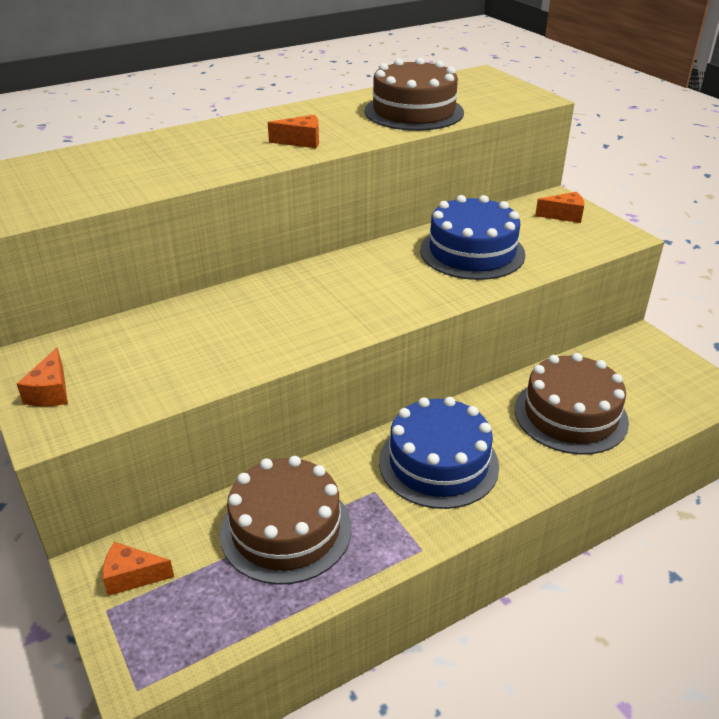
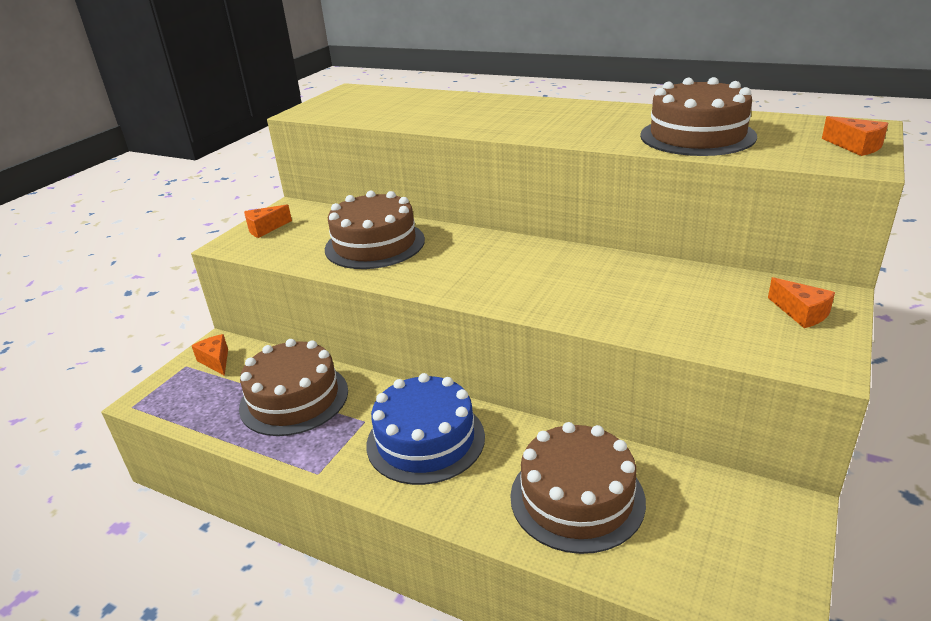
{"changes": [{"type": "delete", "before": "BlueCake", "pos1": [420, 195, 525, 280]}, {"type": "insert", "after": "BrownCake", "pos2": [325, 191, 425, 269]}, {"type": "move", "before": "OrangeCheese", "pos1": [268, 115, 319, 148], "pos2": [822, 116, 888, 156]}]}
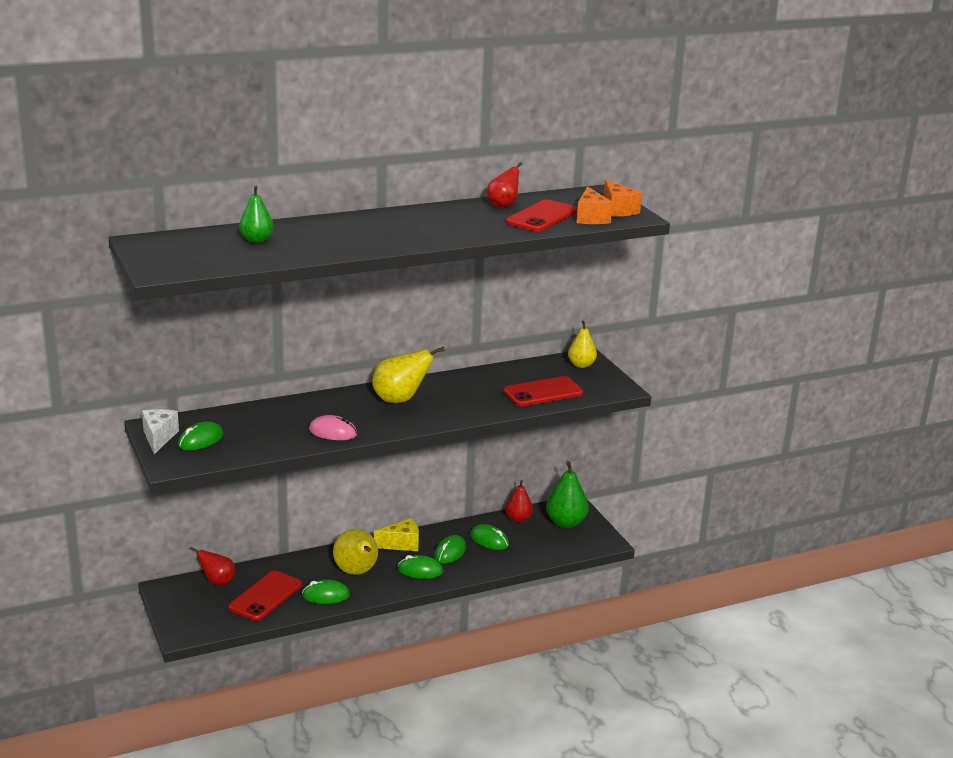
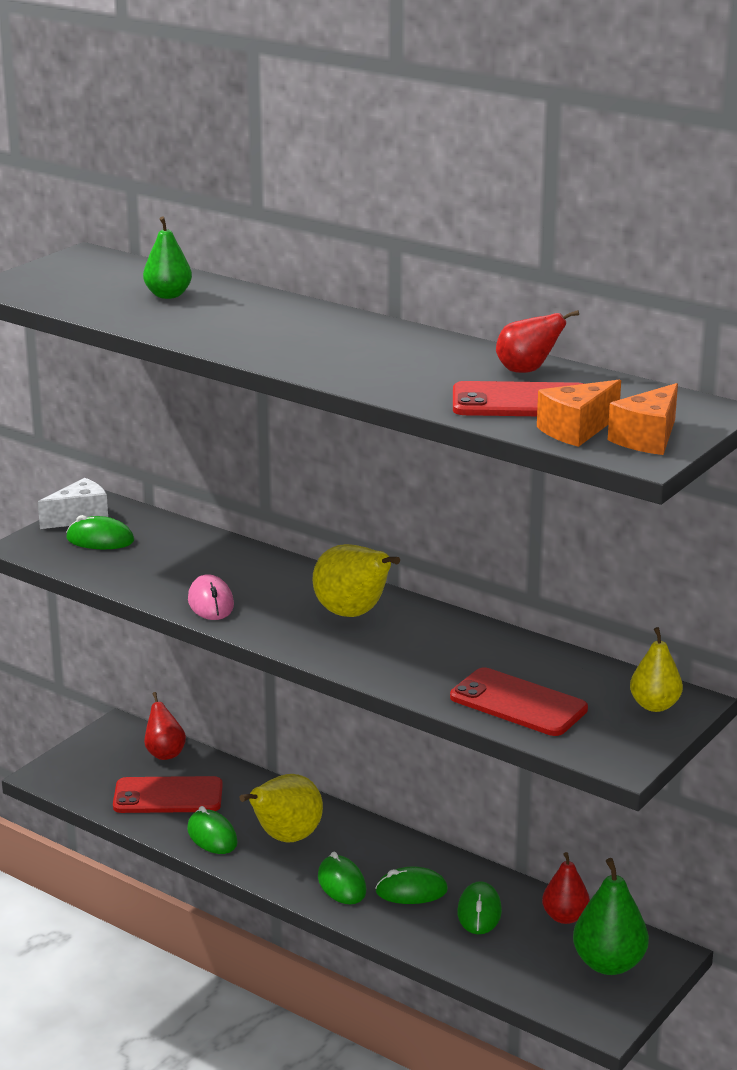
{"changes": [{"type": "delete", "before": "YellowCheese", "pos1": [374, 518, 419, 551]}]}
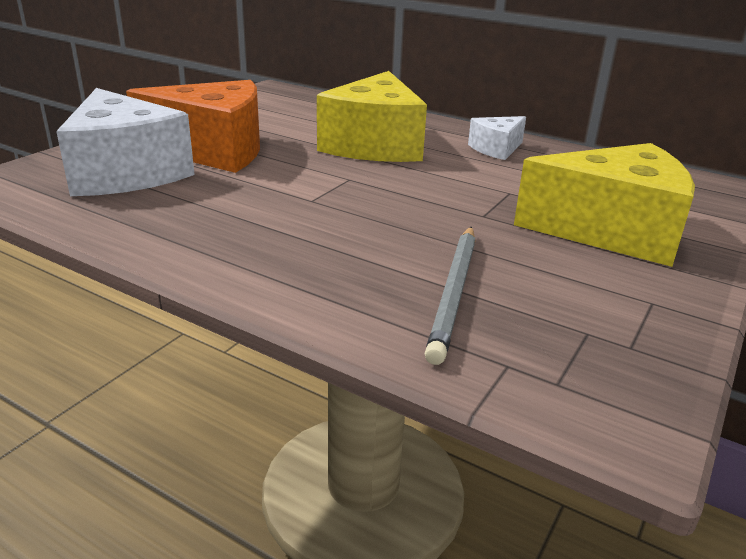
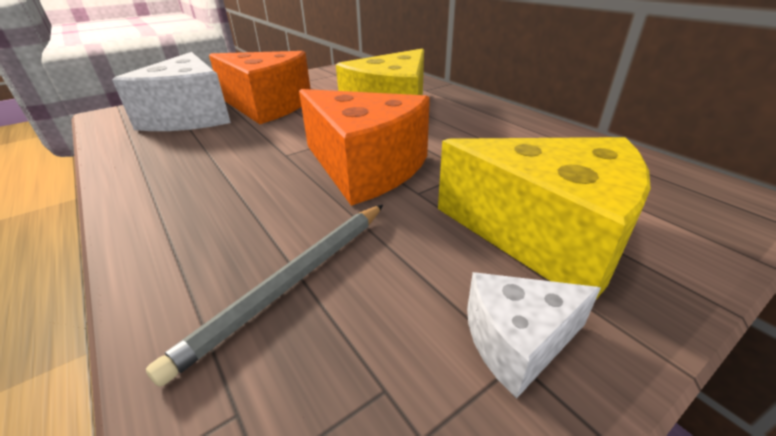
{"changes": [{"type": "insert", "after": "OrangeCheese", "pos2": [299, 89, 430, 206]}, {"type": "move", "before": "WhiteCheese", "pos1": [468, 116, 526, 160], "pos2": [467, 272, 601, 398]}]}
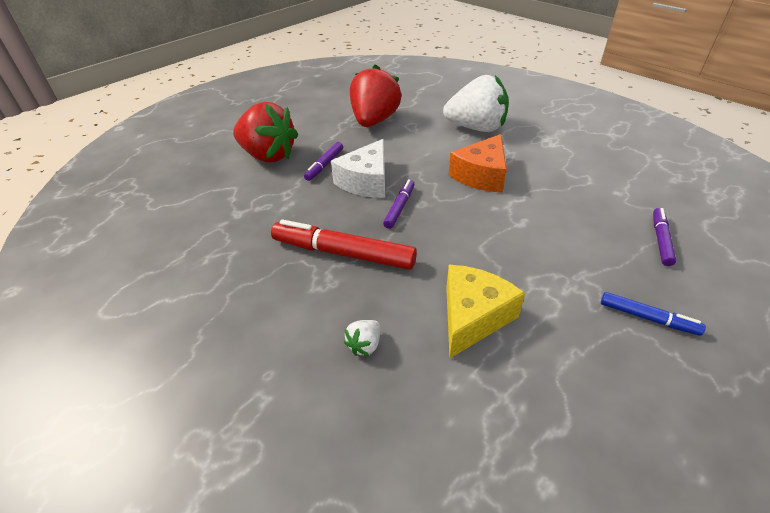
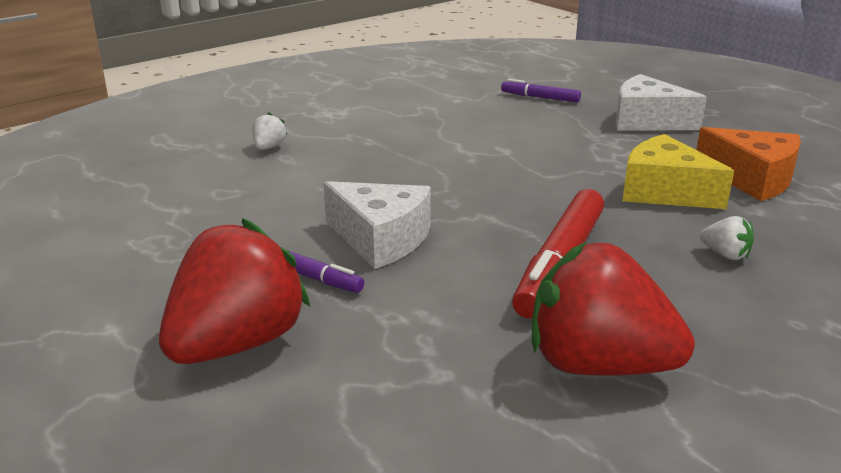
{"changes": [{"type": "delete", "before": "PurpleMarker", "pos1": [383, 179, 414, 229]}, {"type": "move", "before": "RedStrawberry", "pos1": [350, 64, 401, 127], "pos2": [532, 242, 695, 376]}, {"type": "move", "before": "OrangeCheese", "pos1": [449, 134, 507, 193], "pos2": [696, 127, 801, 201]}, {"type": "replace", "before": "BlueMarker", "after": "WhiteCheese", "pos1": [601, 292, 706, 336], "pos2": [615, 74, 707, 131]}, {"type": "resize", "before": "WhiteStrawberry", "pos1": [443, 75, 509, 132], "pos2": [253, 113, 287, 150], "scale": 0.4}]}
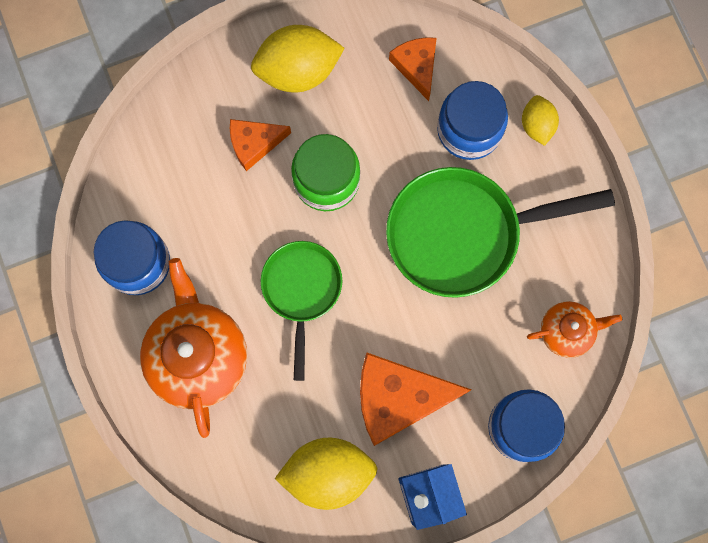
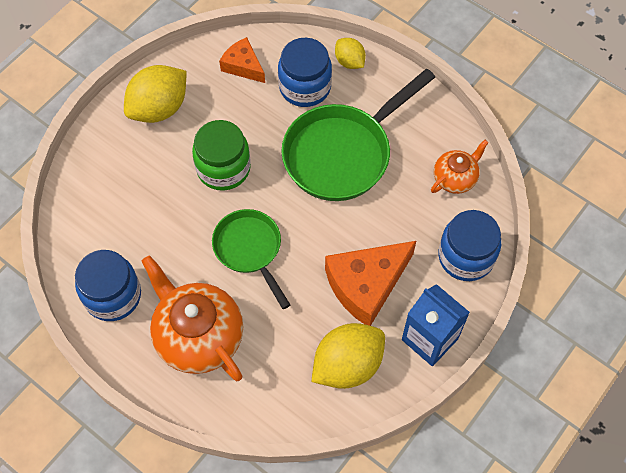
{"changes": [{"type": "delete", "before": "OrangeCheese", "pos1": [230, 119, 291, 171]}]}
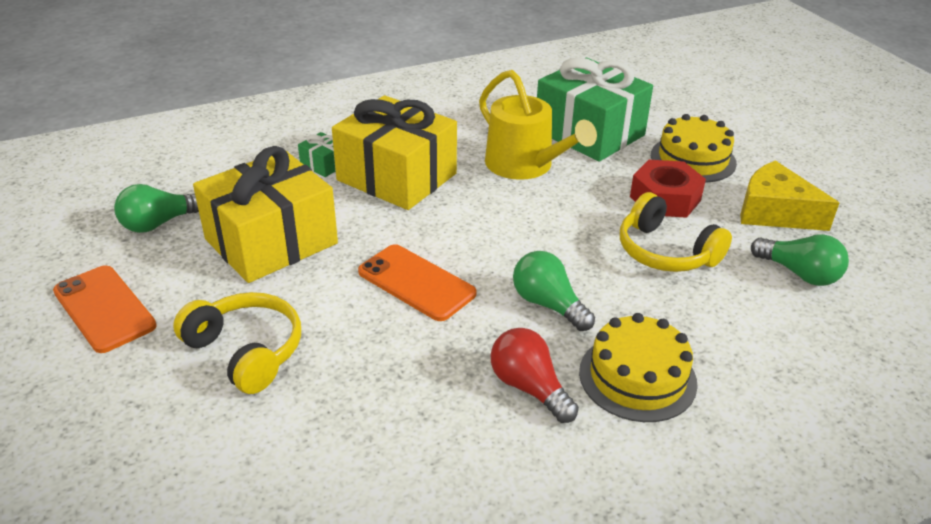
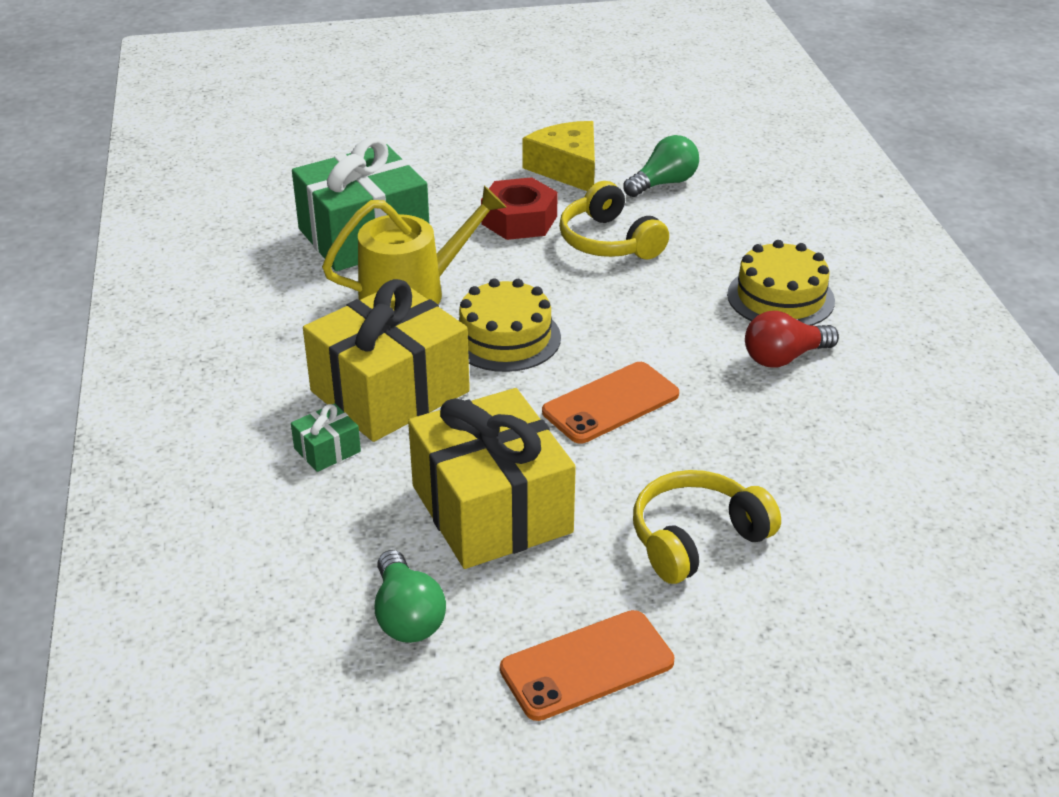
{"changes": [{"type": "delete", "before": "GreenLightBulb", "pos1": [513, 251, 595, 331]}, {"type": "move", "before": "YellowCake", "pos1": [651, 114, 737, 183], "pos2": [459, 278, 561, 372]}, {"type": "rotate", "before": "YellowHeadphones", "pos1": [620, 192, 732, 272], "pos2": [559, 181, 669, 259], "turn": 90}, {"type": "rotate", "before": "YellowCheese", "pos1": [740, 160, 839, 231], "pos2": [522, 121, 595, 191], "turn": 105}]}
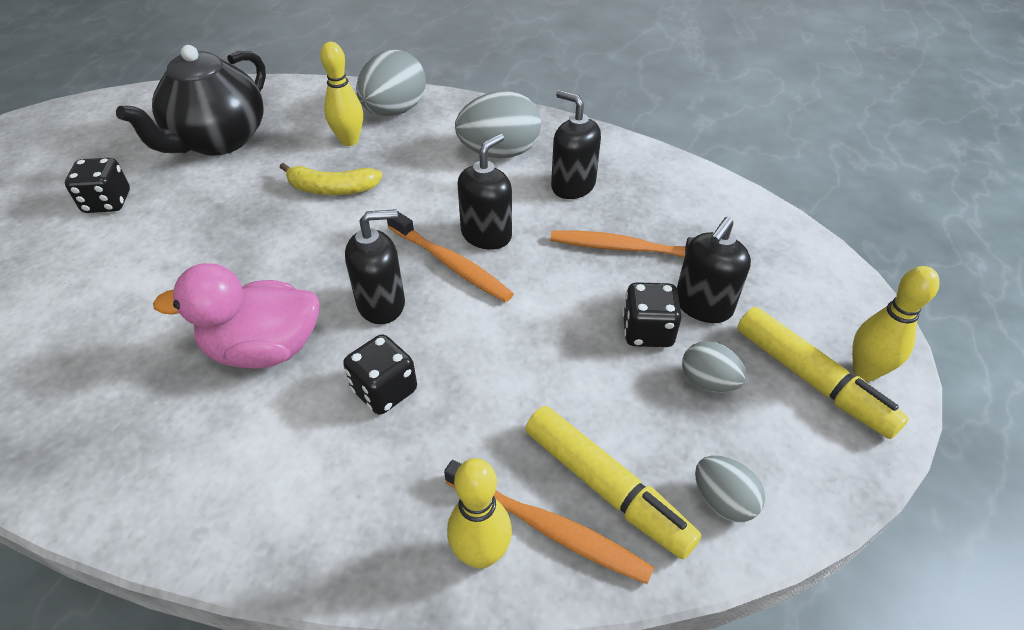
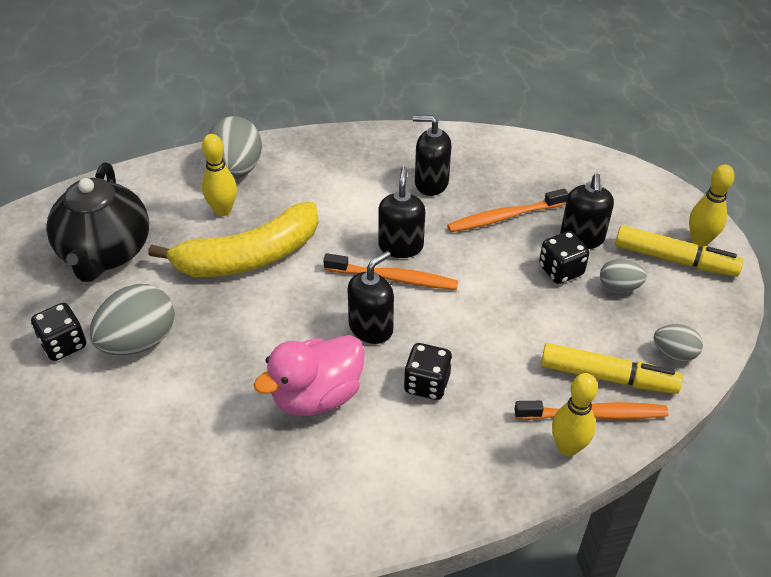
{"changes": [{"type": "move", "before": "GreyEgg", "pos1": [455, 91, 541, 158], "pos2": [89, 284, 175, 355]}, {"type": "resize", "before": "YellowBanana", "pos1": [279, 163, 383, 195], "pos2": [148, 202, 318, 277], "scale": 1.84}]}
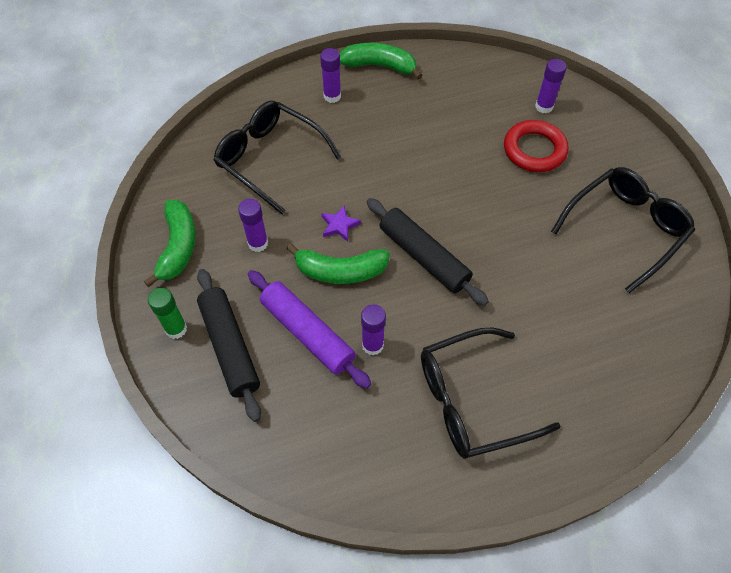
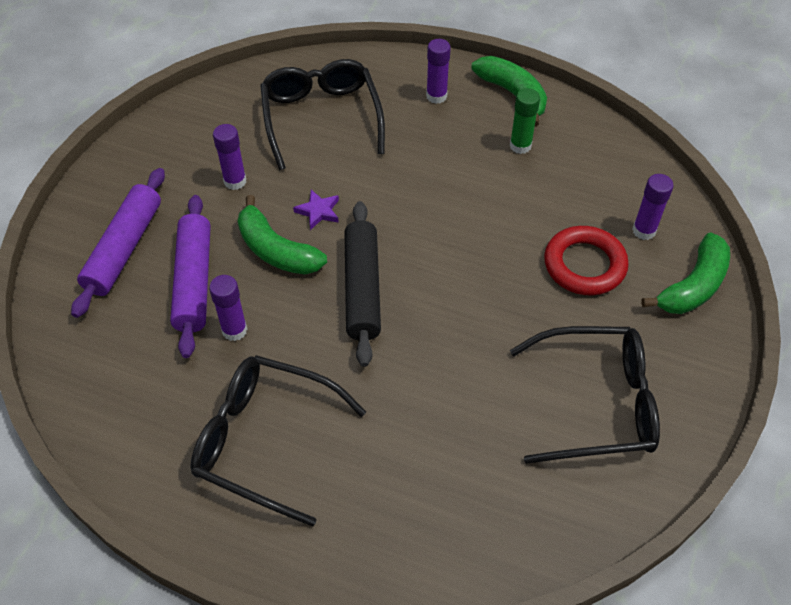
{"changes": [{"type": "move", "before": "GreenBanana", "pos1": [144, 200, 196, 287], "pos2": [641, 233, 730, 314]}, {"type": "move", "before": "GreenGlueStick", "pos1": [148, 288, 187, 339], "pos2": [510, 88, 540, 154]}, {"type": "recolor", "before": "BlackRollingPin", "after": "PurpleRollingPin", "pos1": [197, 269, 261, 422], "pos2": [71, 168, 165, 318]}]}
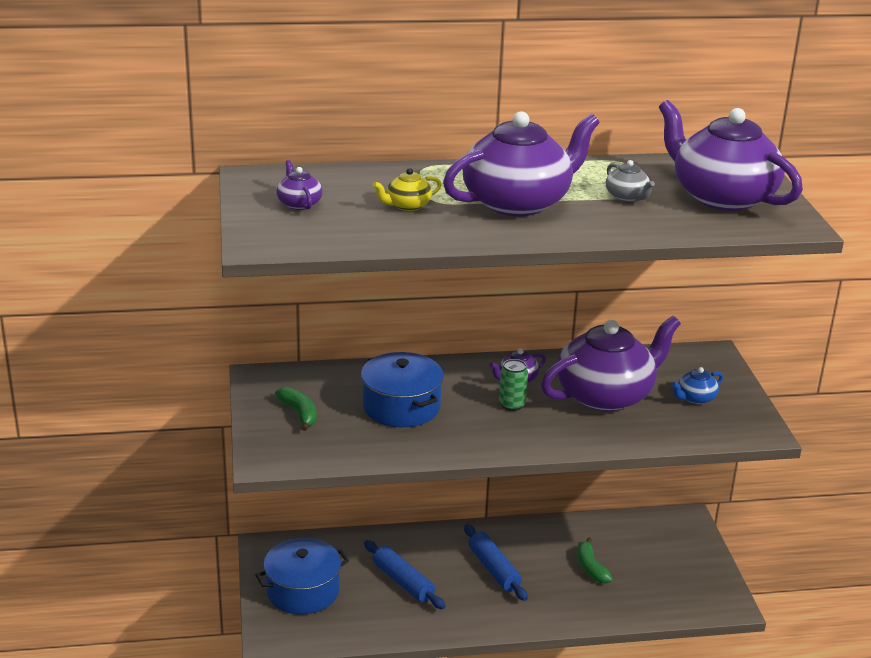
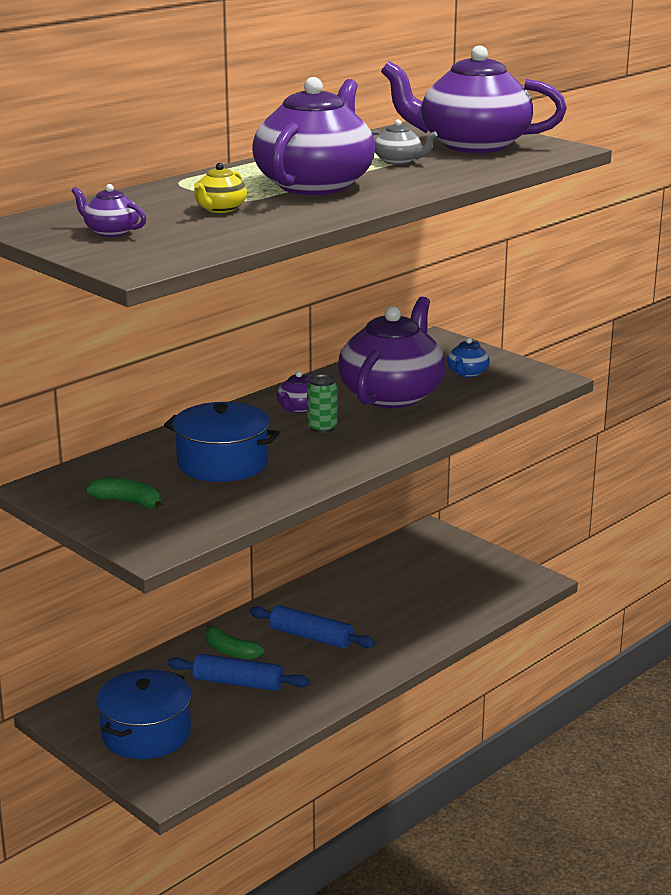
{"changes": [{"type": "move", "before": "GreenBanana", "pos1": [577, 538, 613, 584], "pos2": [205, 623, 264, 660]}]}
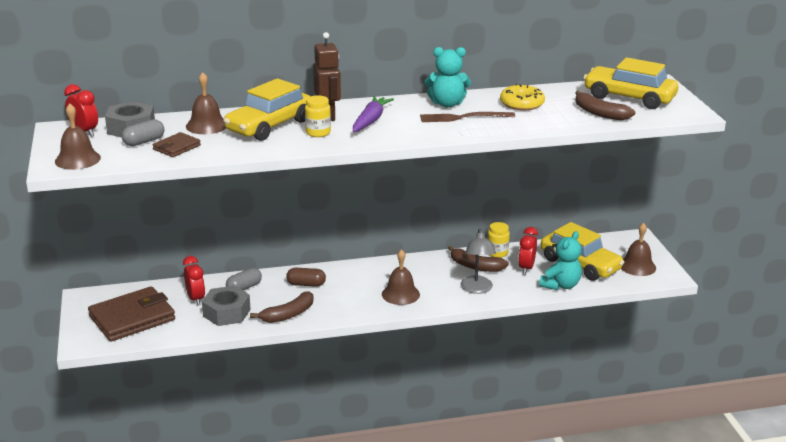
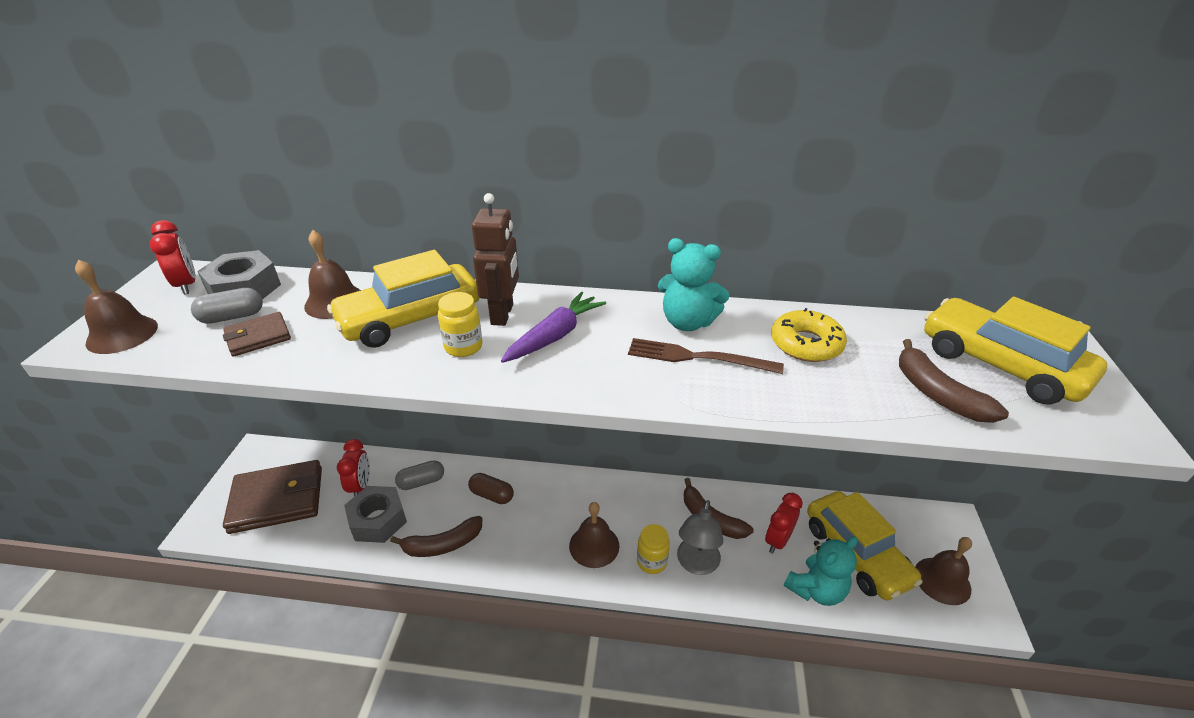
{"changes": [{"type": "move", "before": "YellowJar", "pos1": [488, 222, 510, 258], "pos2": [637, 524, 670, 574]}]}
